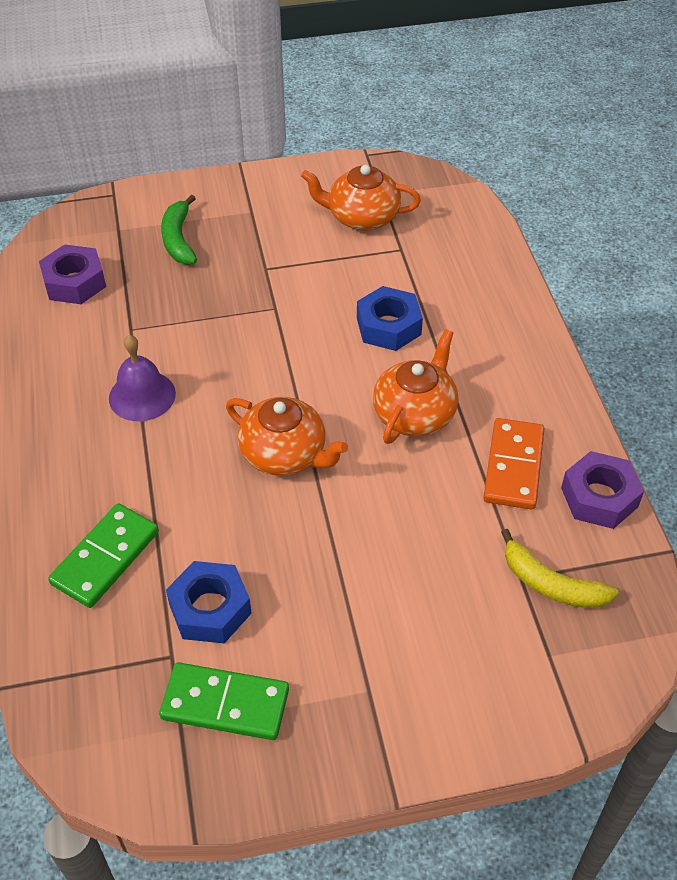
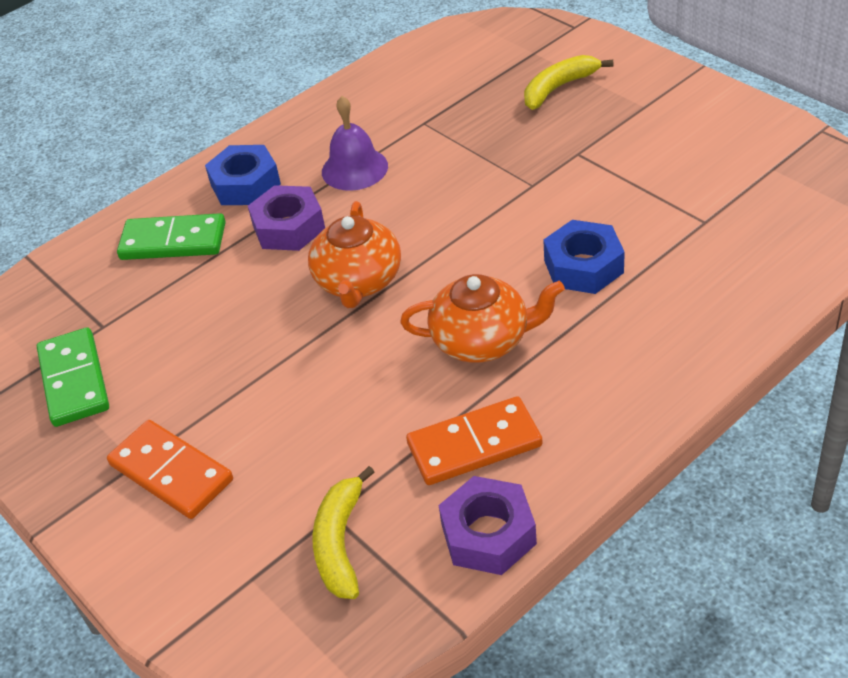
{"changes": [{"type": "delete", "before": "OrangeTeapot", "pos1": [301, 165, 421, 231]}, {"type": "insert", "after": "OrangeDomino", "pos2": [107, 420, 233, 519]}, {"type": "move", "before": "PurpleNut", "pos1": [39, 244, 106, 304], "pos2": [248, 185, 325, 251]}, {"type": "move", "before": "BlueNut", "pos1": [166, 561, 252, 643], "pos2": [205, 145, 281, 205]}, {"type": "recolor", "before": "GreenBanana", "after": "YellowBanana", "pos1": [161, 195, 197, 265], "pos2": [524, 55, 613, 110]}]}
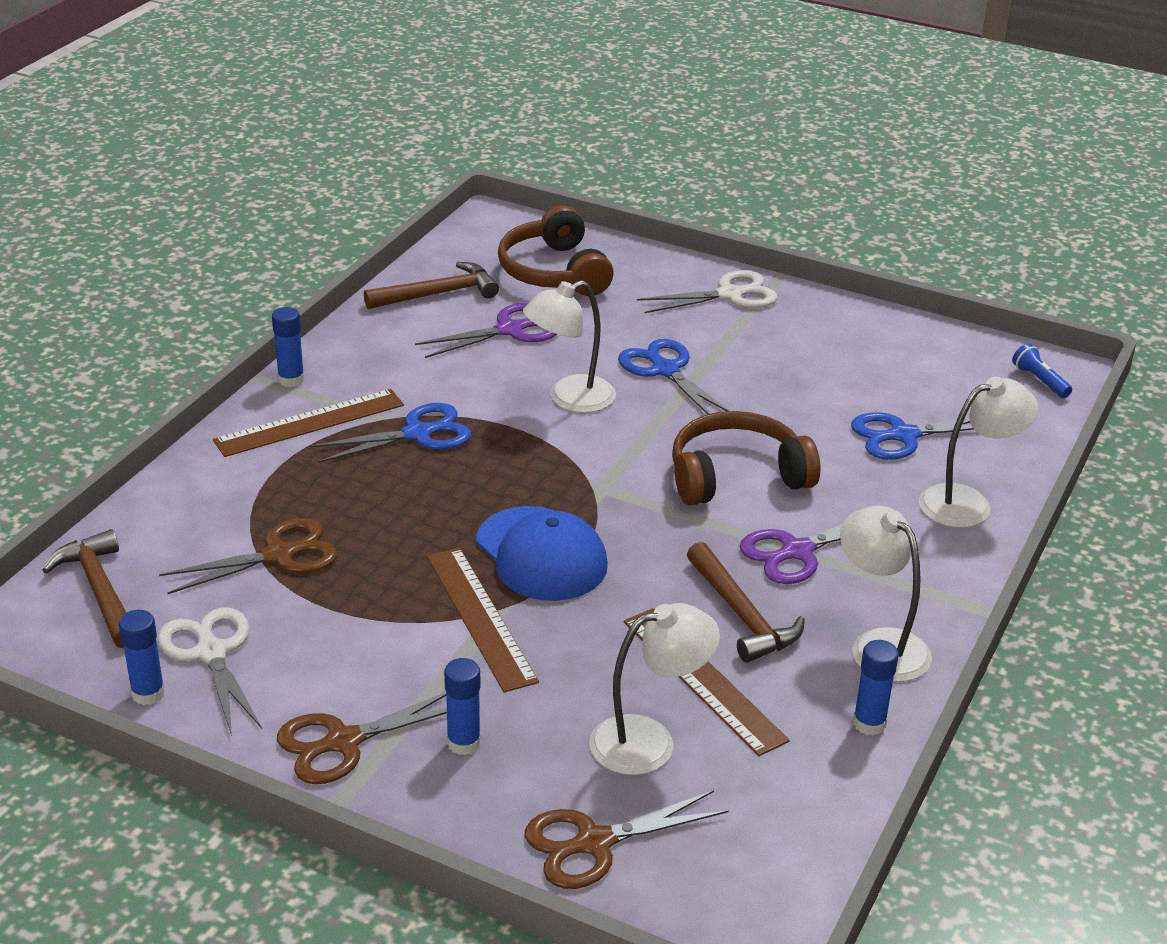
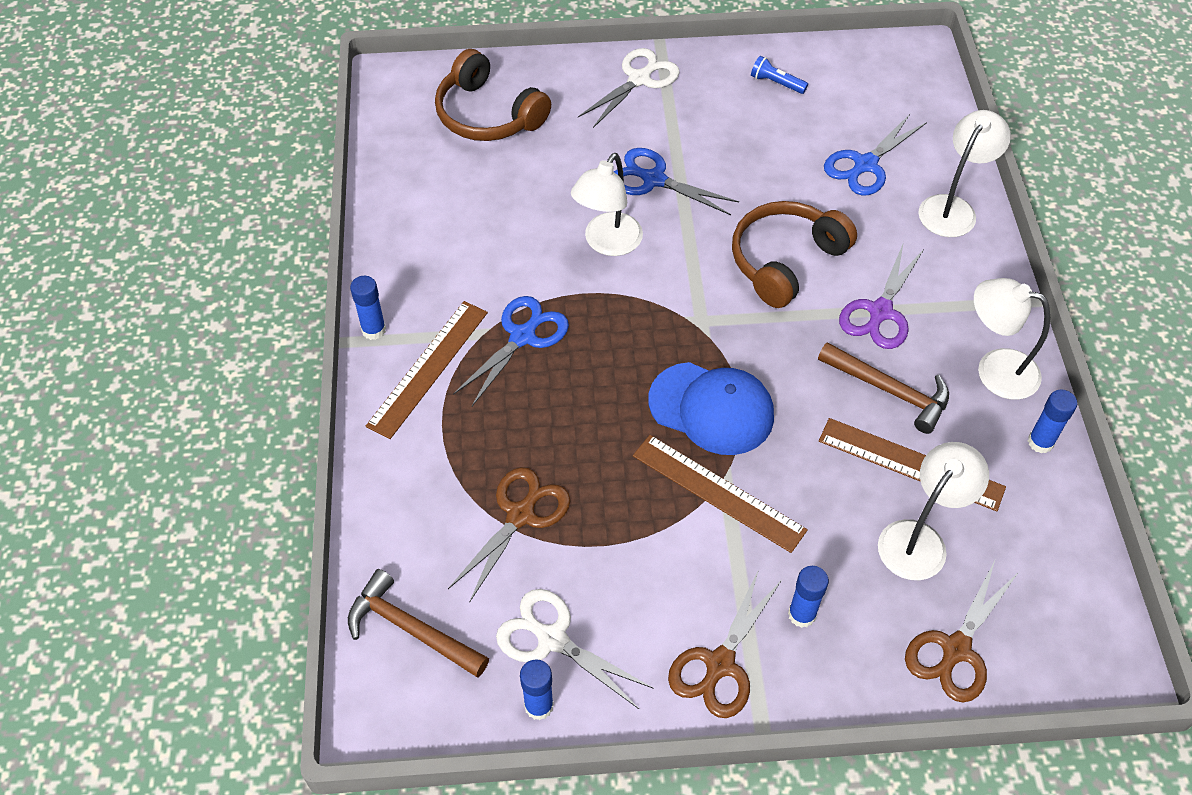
{"changes": [{"type": "delete", "before": "BrownHammer", "pos1": [364, 262, 499, 309]}, {"type": "delete", "before": "PurpleScissors", "pos1": [415, 303, 557, 358]}, {"type": "move", "before": "BlueFlashlight", "pos1": [1012, 344, 1072, 398], "pos2": [751, 56, 808, 94]}]}
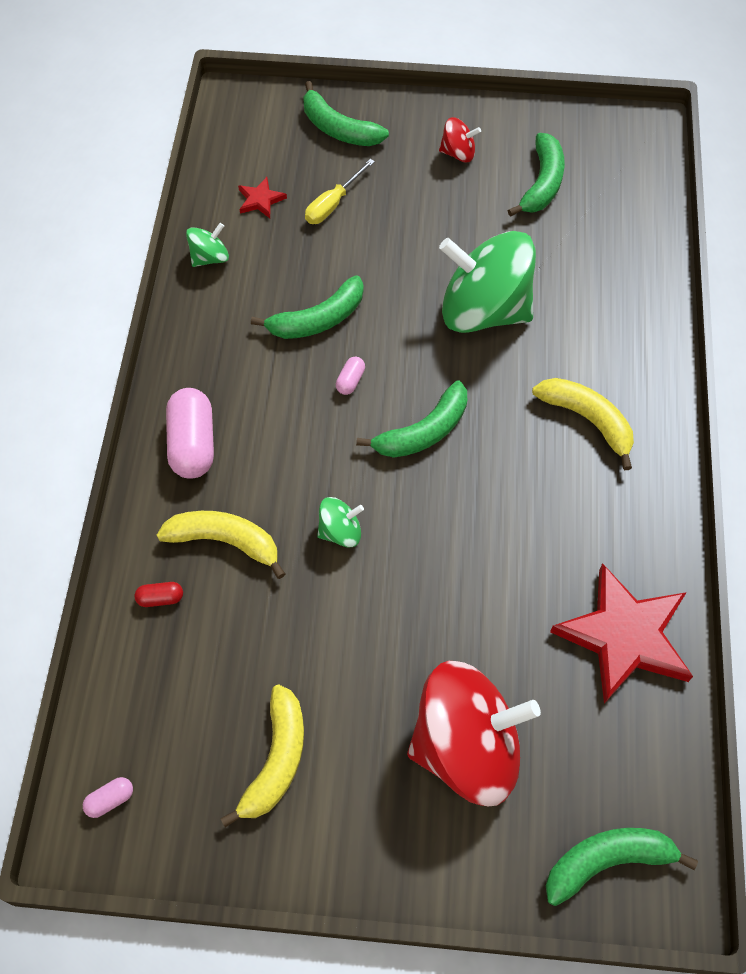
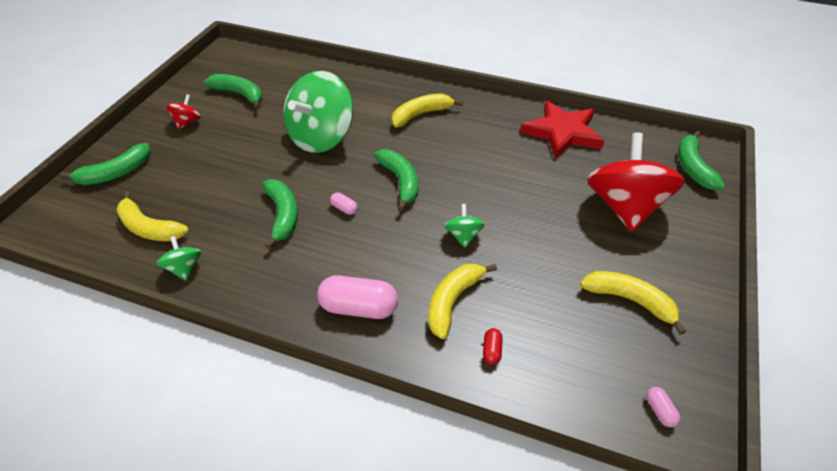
{"changes": [{"type": "delete", "before": "YellowScrewdriver", "pos1": [305, 159, 375, 224]}, {"type": "replace", "before": "RedStar", "after": "YellowBanana", "pos1": [238, 177, 287, 218], "pos2": [116, 191, 189, 241]}]}
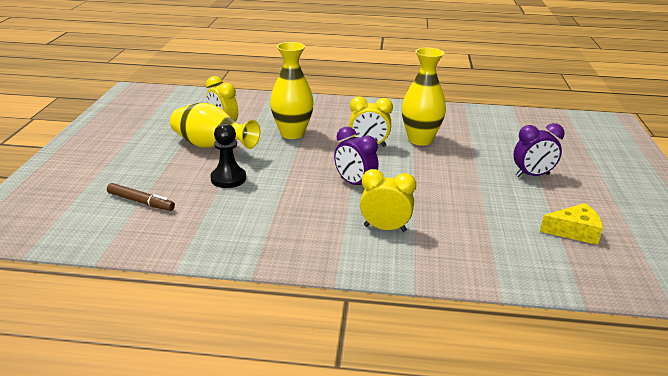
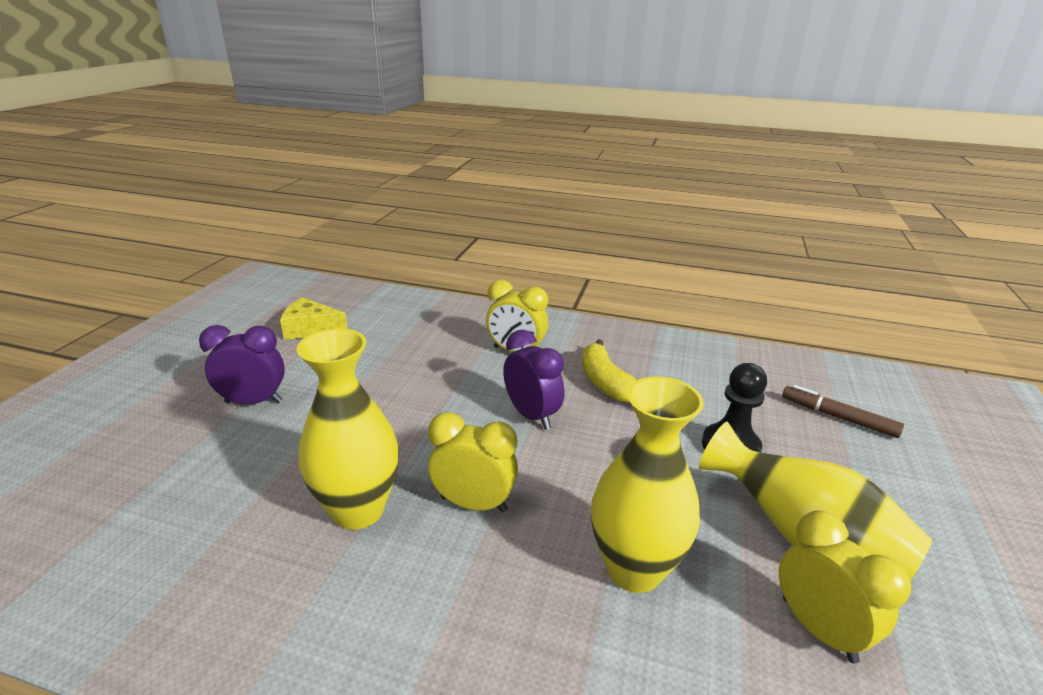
{"changes": [{"type": "insert", "after": "YellowBanana", "pos2": [582, 339, 637, 403]}]}
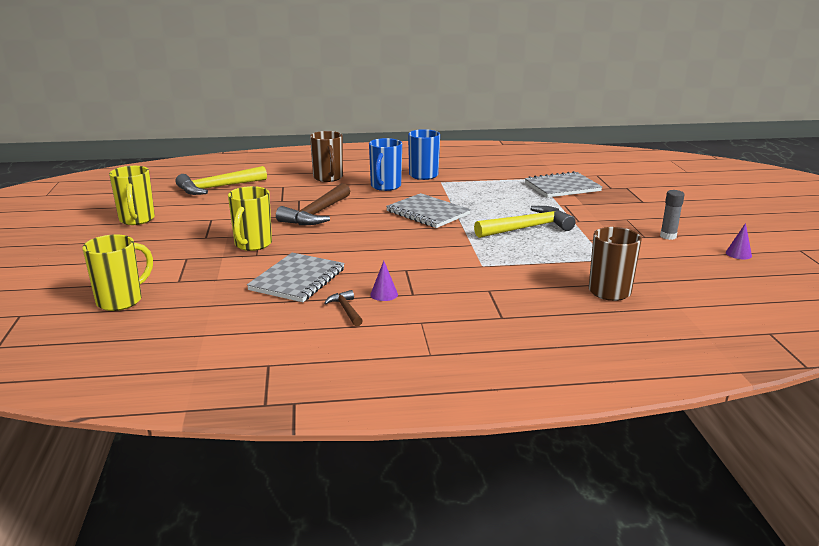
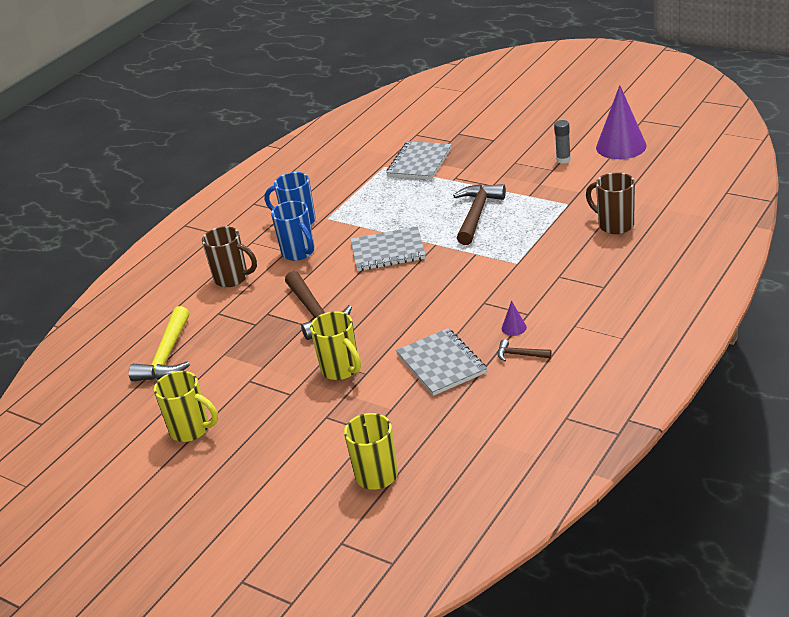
{"changes": [{"type": "recolor", "before": "YellowHammer", "after": "BrownHammer", "pos1": [474, 206, 576, 238], "pos2": [453, 184, 506, 245]}, {"type": "resize", "before": "PurpleCone", "pos1": [726, 223, 752, 259], "pos2": [596, 85, 647, 159], "scale": 2.4}]}
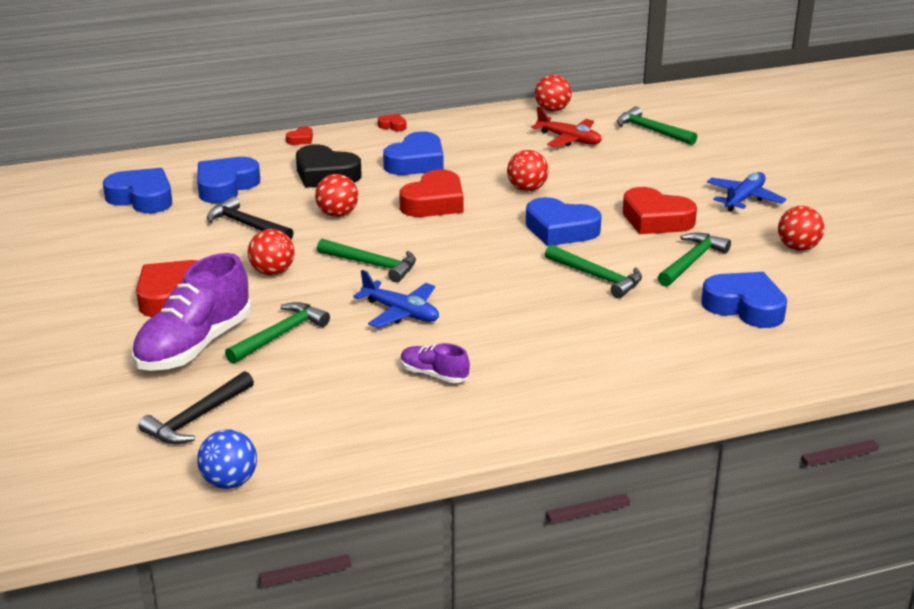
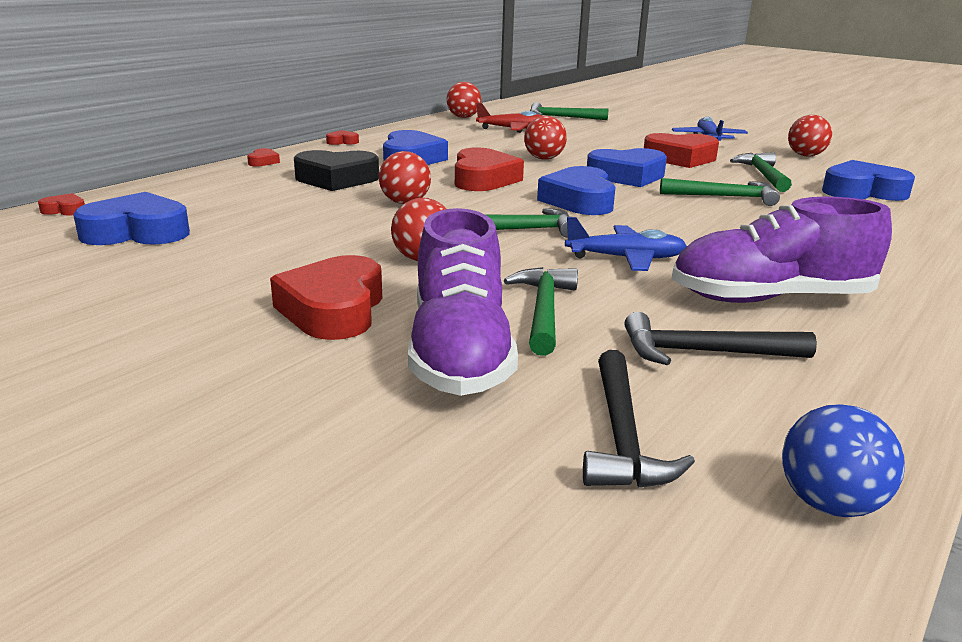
{"changes": [{"type": "insert", "after": "RedHeart", "pos2": [38, 193, 85, 216]}, {"type": "move", "before": "BlueHeart", "pos1": [197, 157, 260, 203], "pos2": [537, 166, 616, 215]}, {"type": "move", "before": "BlackHammer", "pos1": [207, 196, 294, 239], "pos2": [625, 312, 817, 365]}, {"type": "resize", "before": "PurpleShoe", "pos1": [400, 343, 470, 383], "pos2": [672, 197, 892, 303], "scale": 2.07}]}
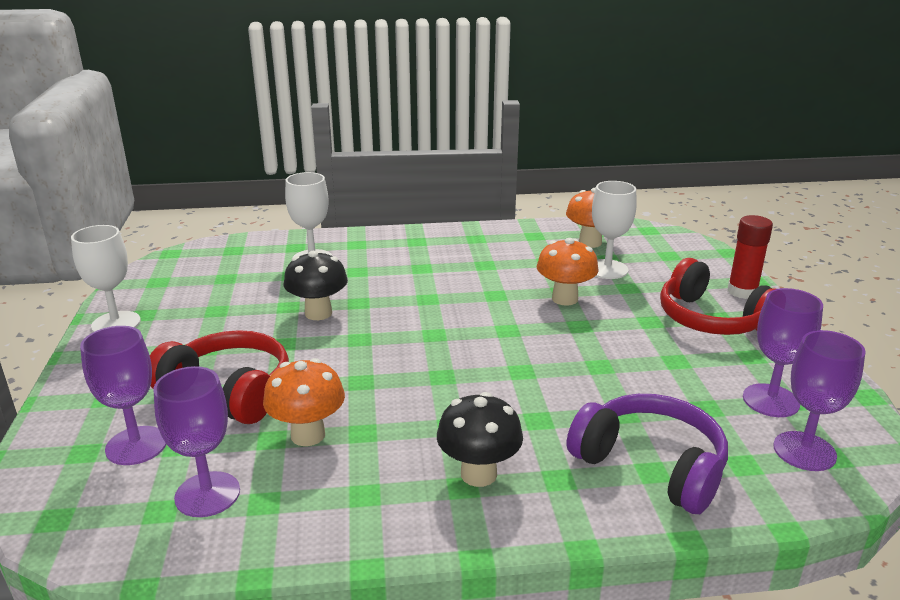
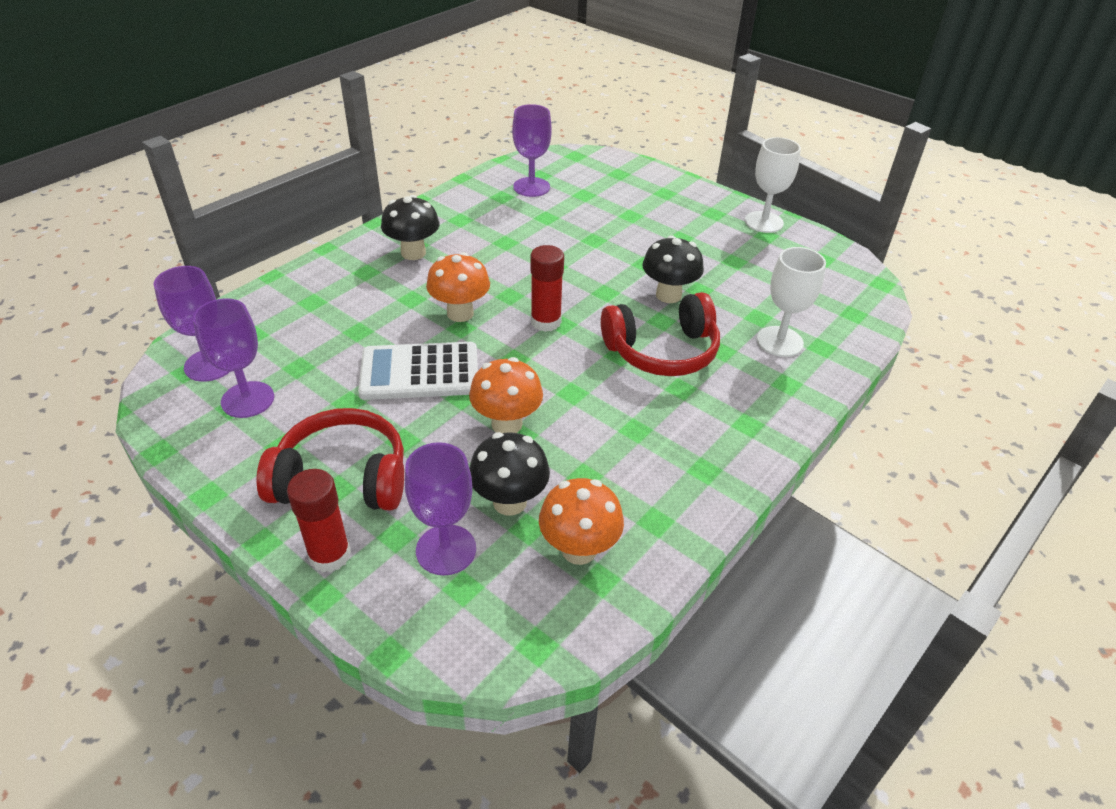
{"changes": [{"type": "delete", "before": "PurpleHeadphones", "pos1": [567, 394, 728, 514]}, {"type": "insert", "after": "WhiteCalculator", "pos2": [358, 342, 478, 400]}, {"type": "insert", "after": "RedGlueStick", "pos2": [530, 245, 564, 332]}, {"type": "move", "before": "PurpleGoblet", "pos1": [80, 326, 166, 465], "pos2": [405, 442, 476, 575]}, {"type": "move", "before": "RedHeadphones", "pos1": [150, 330, 289, 424], "pos2": [601, 292, 720, 376]}, {"type": "move", "before": "OrangeMushroom", "pos1": [263, 358, 345, 446], "pos2": [426, 252, 490, 322]}, {"type": "replace", "before": "WhiteGoblet", "after": "BlackMushroom", "pos1": [592, 181, 637, 279], "pos2": [469, 432, 550, 516]}]}
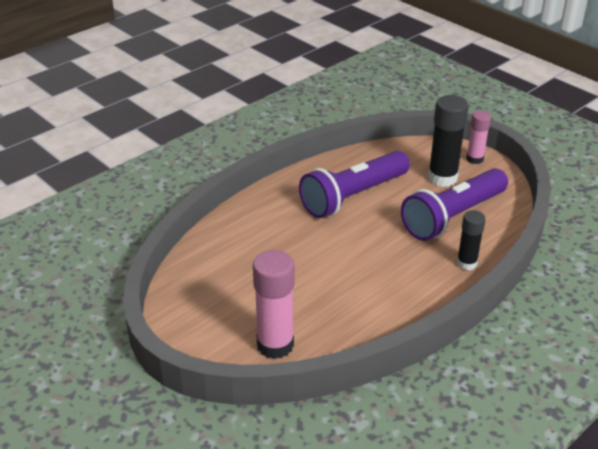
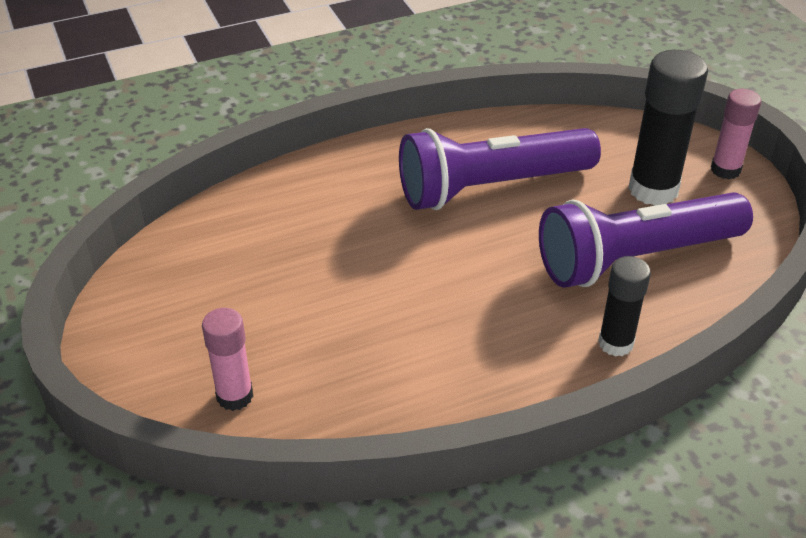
{"changes": [{"type": "resize", "before": "PinkGlueStick", "pos1": [253, 250, 294, 359], "pos2": [202, 308, 253, 411], "scale": 0.61}]}
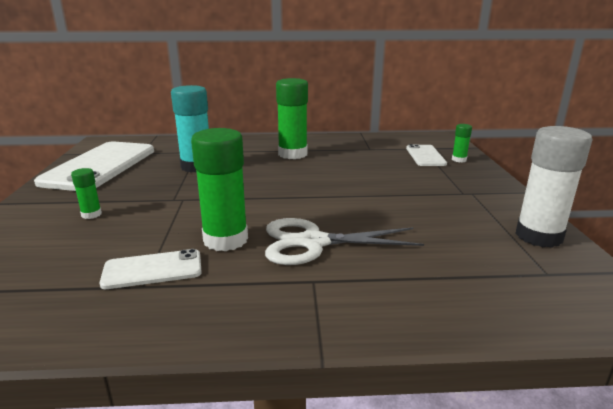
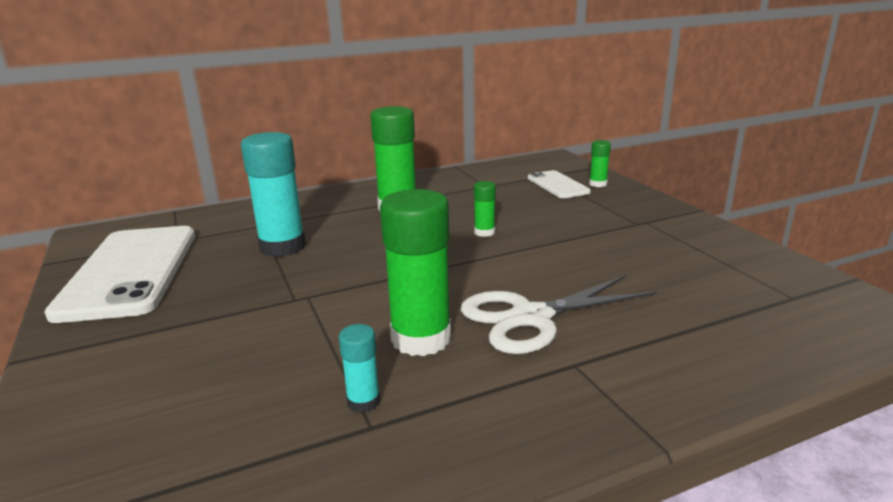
{"changes": [{"type": "delete", "before": "WhiteGlueStick", "pos1": [515, 126, 592, 248]}, {"type": "move", "before": "GreenGlueStick", "pos1": [71, 168, 102, 219], "pos2": [474, 181, 496, 237]}, {"type": "replace", "before": "WhitePhone", "after": "TurquoiseGlueStick", "pos1": [99, 249, 202, 289], "pos2": [339, 324, 380, 413]}]}
